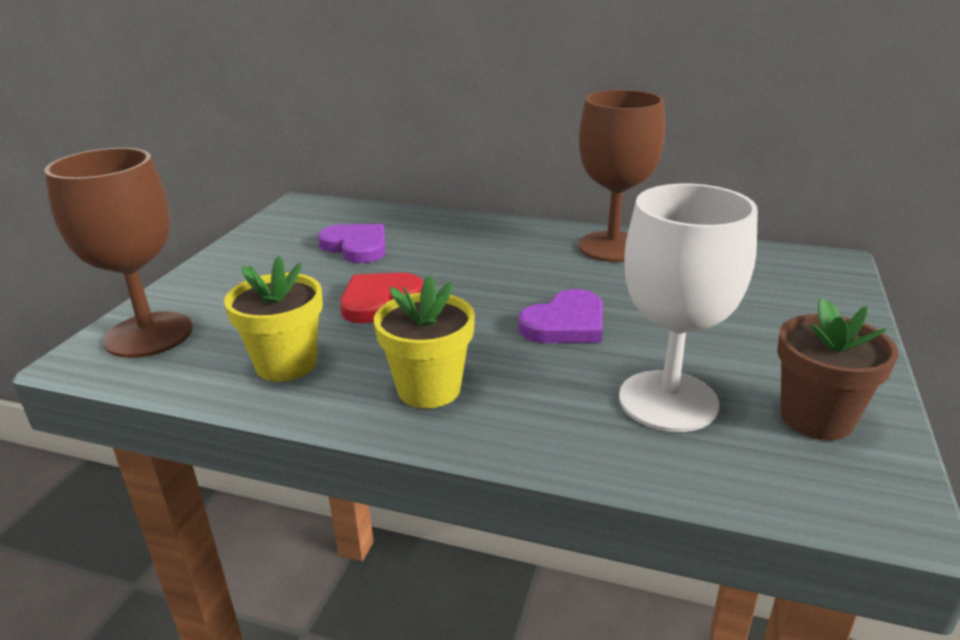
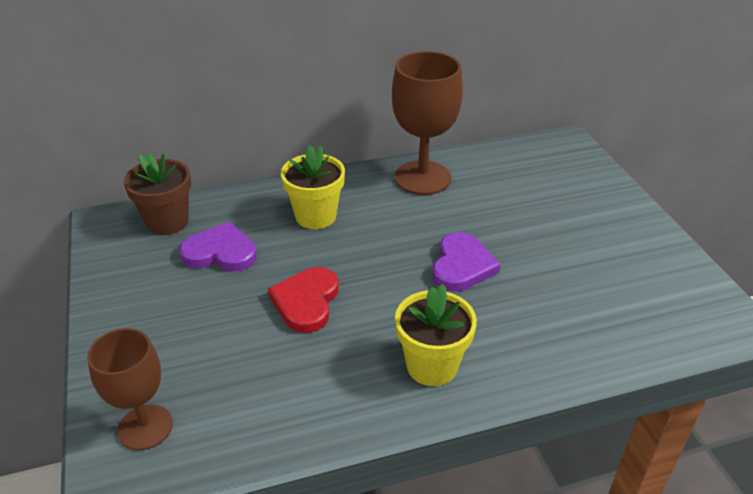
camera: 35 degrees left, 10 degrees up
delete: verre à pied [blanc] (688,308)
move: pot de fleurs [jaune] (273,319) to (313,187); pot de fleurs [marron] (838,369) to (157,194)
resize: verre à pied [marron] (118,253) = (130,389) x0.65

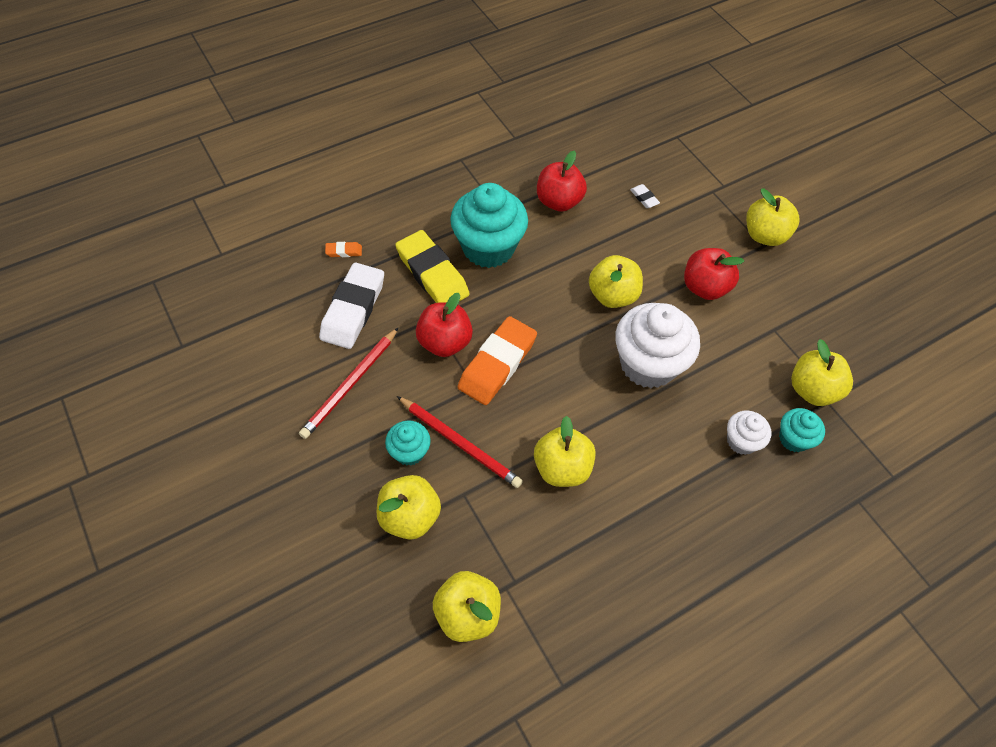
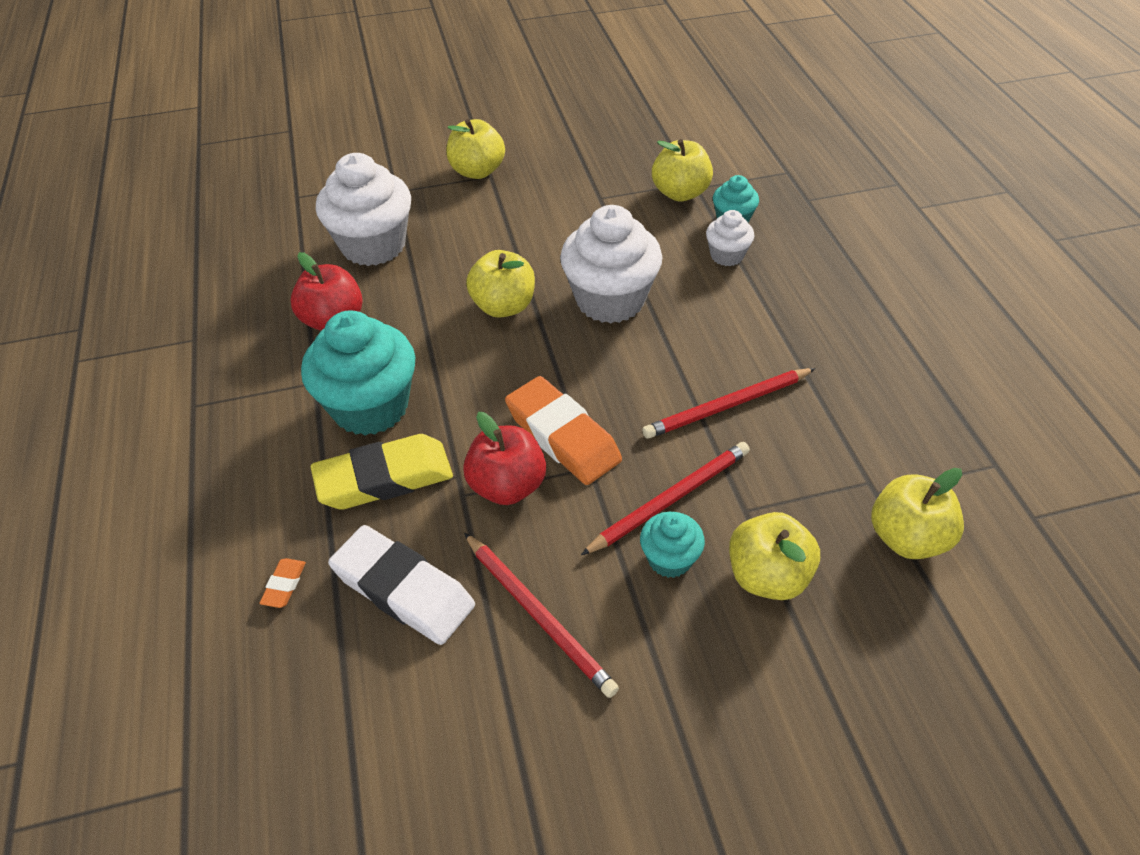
camera: 70 degrees left, 10 degrees down
delete: pomme [rouge] (714,274)
replace: pomme [jaune] (565,451) to crayon [rouge] (729,403); gomme [blanc] (645,196) to muffin [blanc] (363,209)

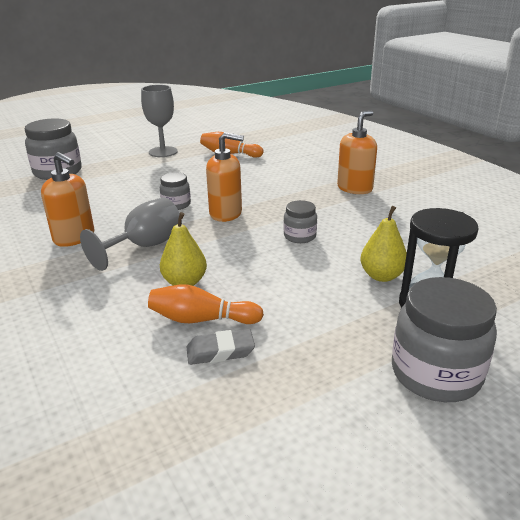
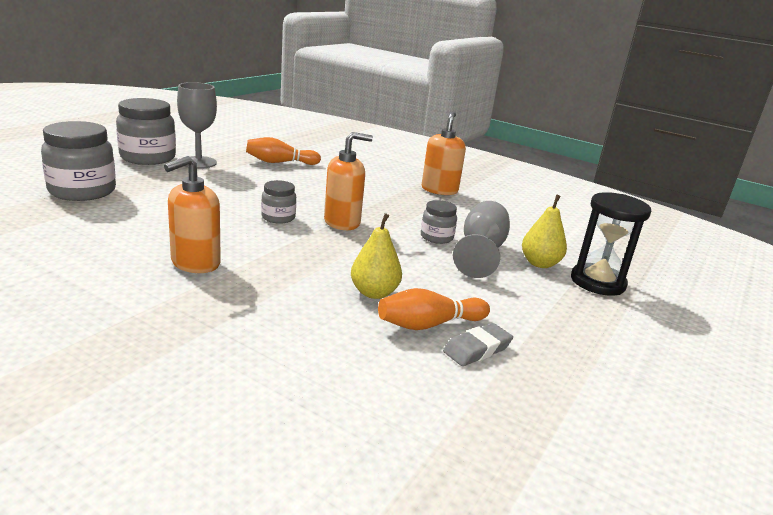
camera: 30 degrees left, 5 degrees down
move: verre à pied [gris] (131,234) to (481,239); bocal [gris] (444,339) to (146,131)
rotate: distributeur de savon [orange] (67,199) = (192,214) 120 degrees clockwise

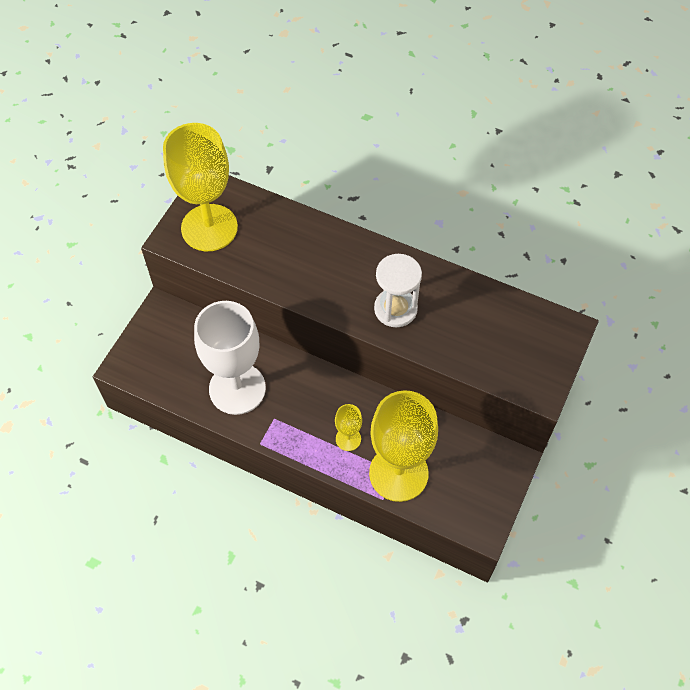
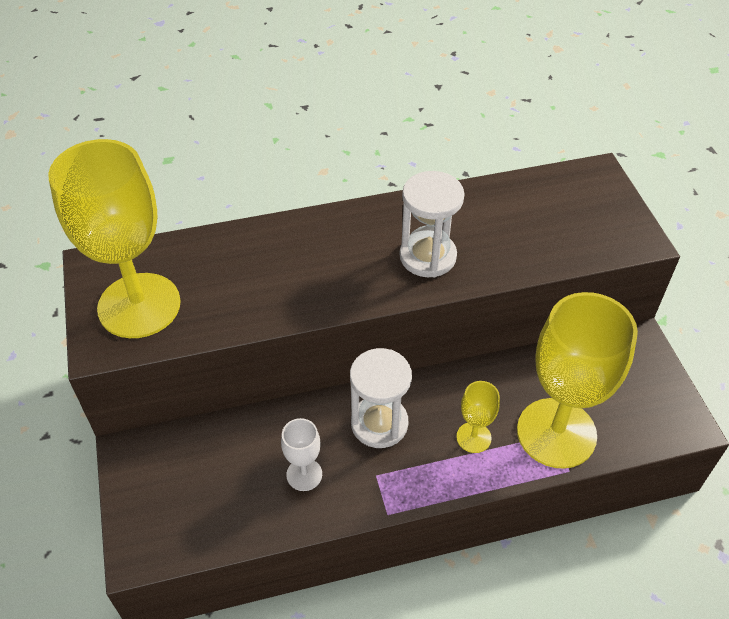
camera: 40 degrees left, 10 degrees down
insert: sablier [blanc] (381,398)
resize: verre à pied [blanc] (230,358) = (301,454) x0.44

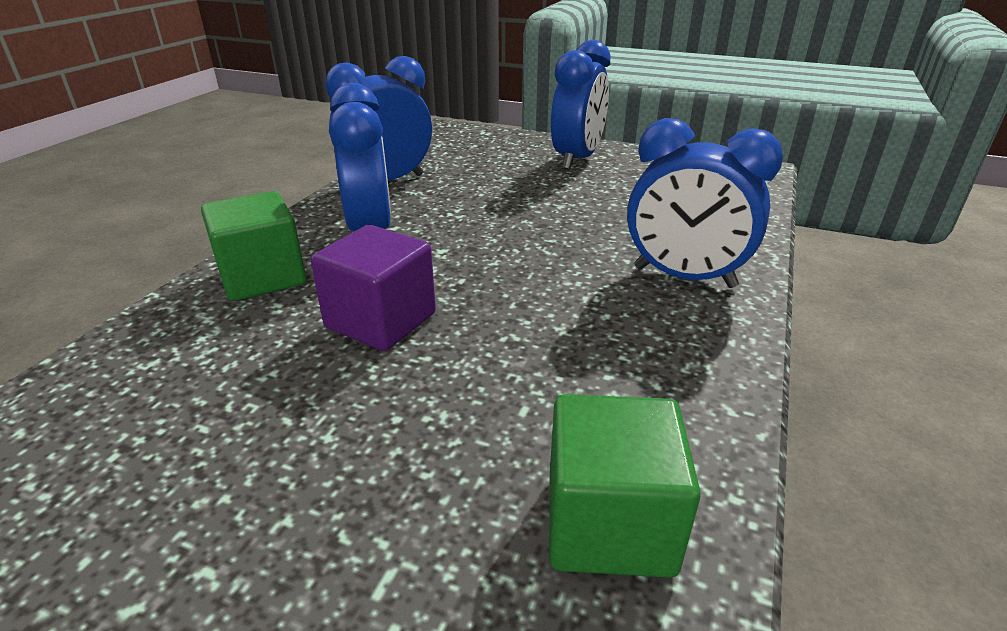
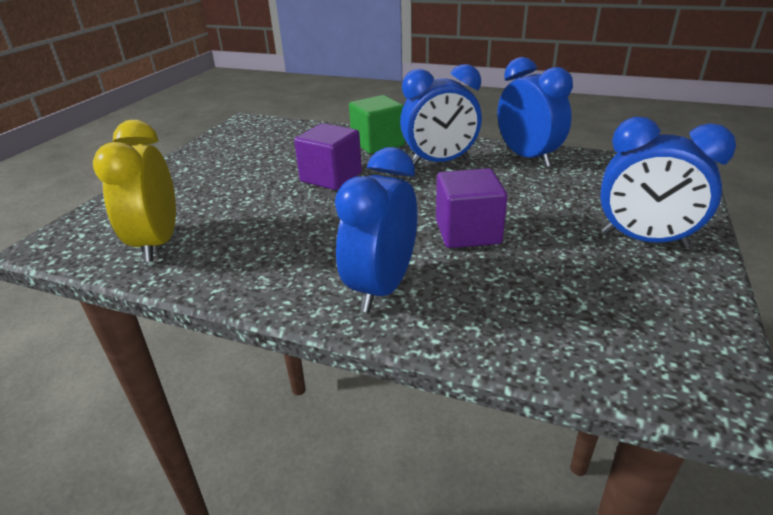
camera: 90 degrees right, 0 degrees up
insert: cube [violet] (471,208)
replace: cube [vert] (625,486) to réveil [jaune] (134,191)

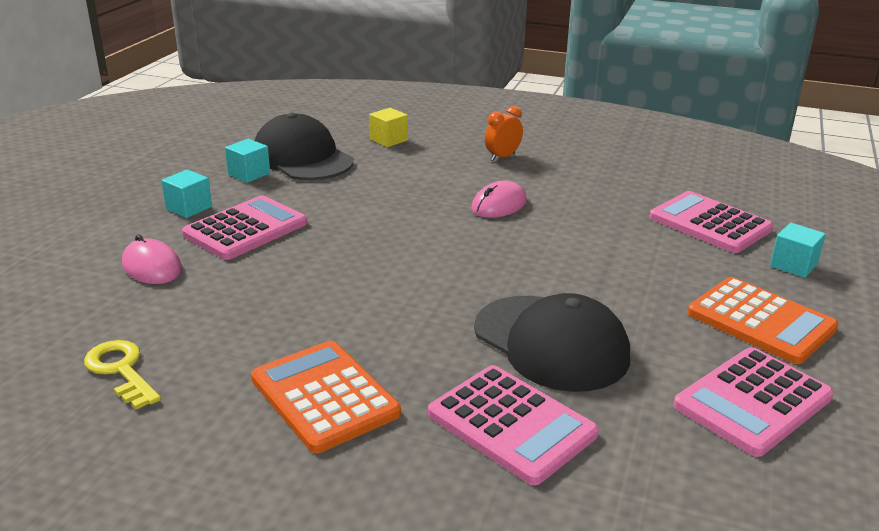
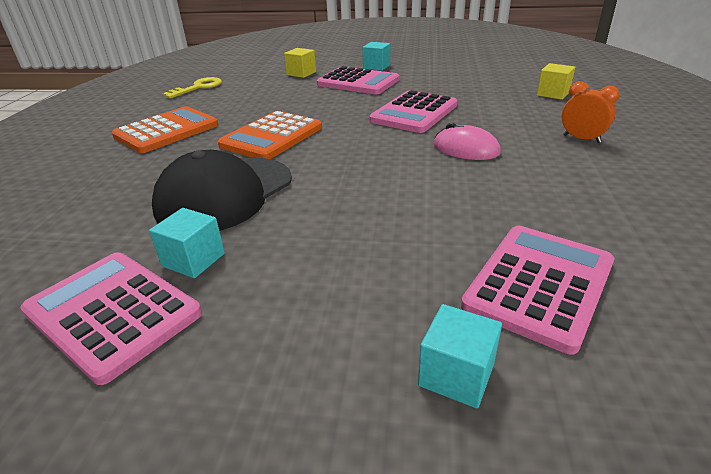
camera: 80 degrees right, 5 degrees up
delete: casquette [noir] (304,146)
move: cube [turquoise] (247,161) to (187,243); calculatrice [rose] (513,425) to (414,111); calculatrice [orange] (762,320) to (270,135)
replace: souris [rose] (152,259) to cube [jaune] (300,63)

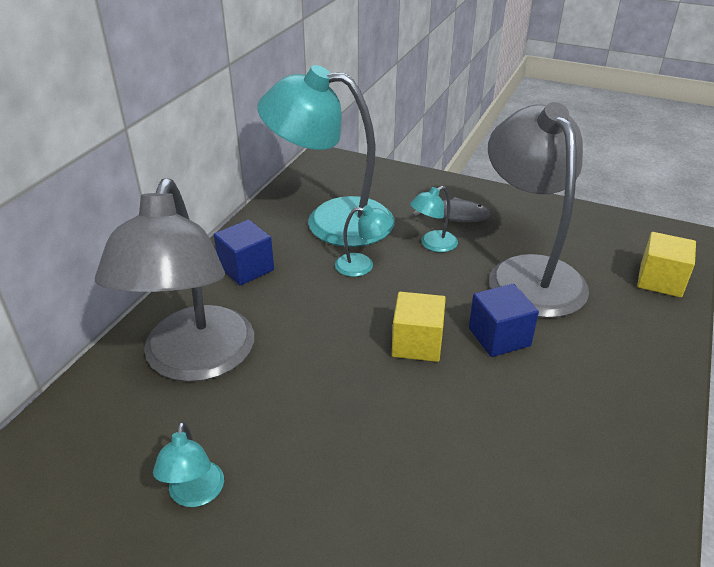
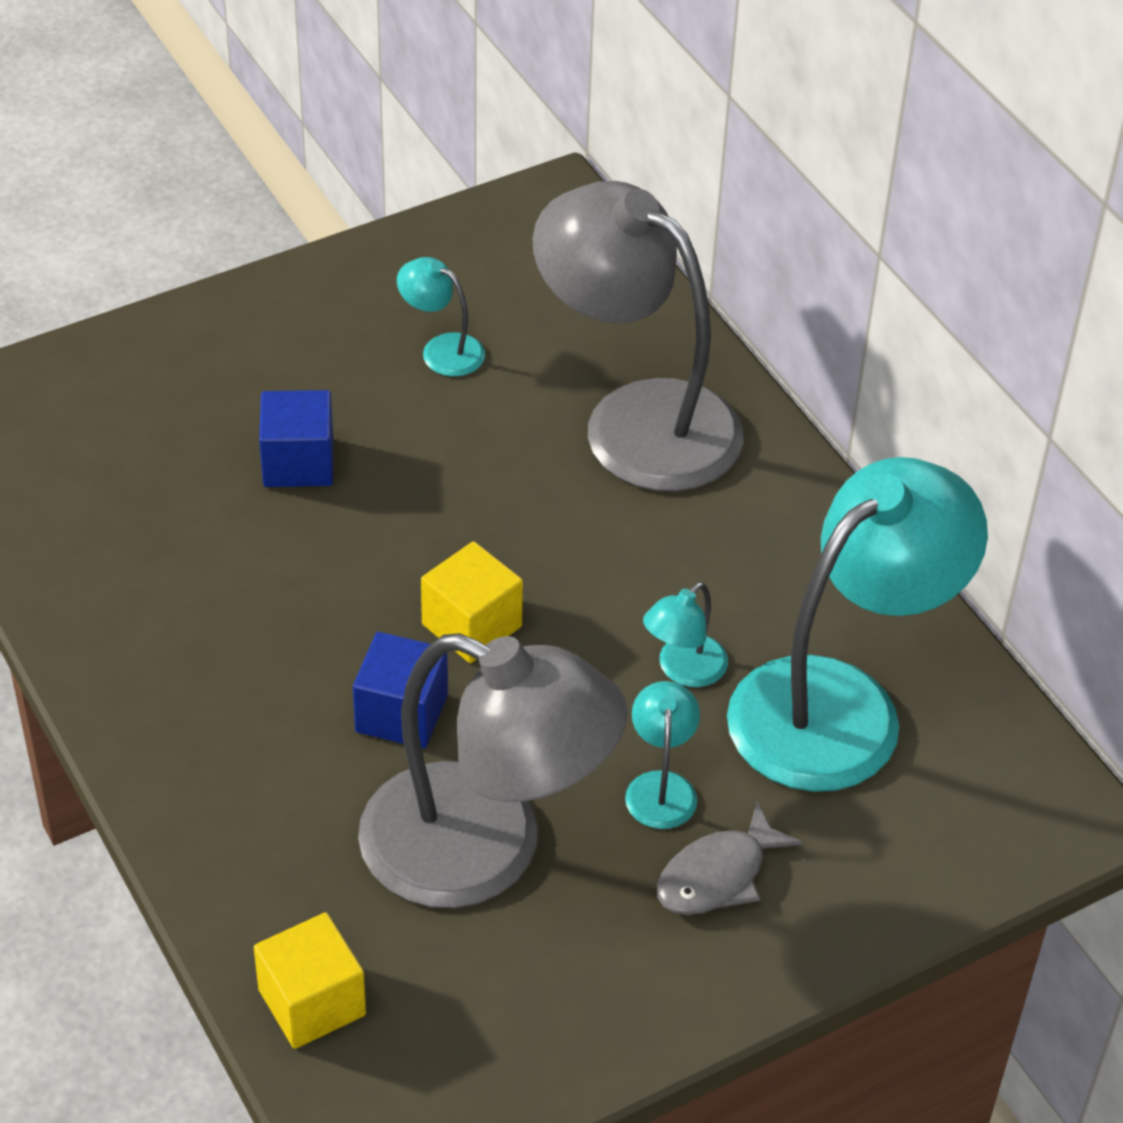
camera: 125 degrees right, 10 degrees up
move: cube [bleu] (244,253) to (296,438)

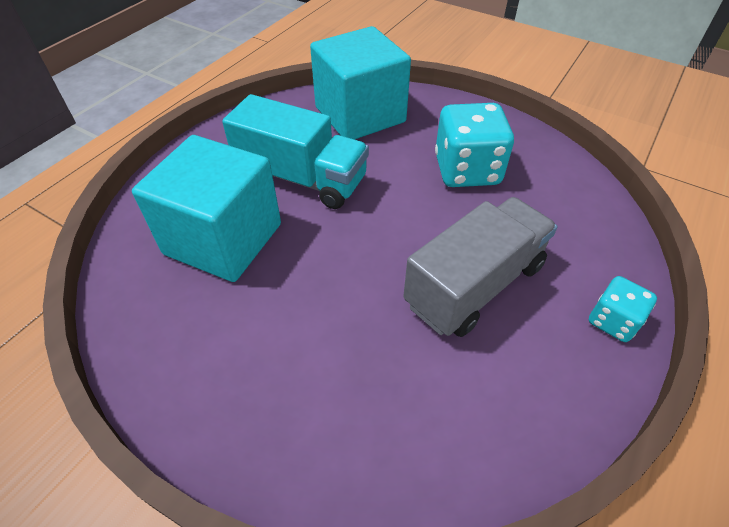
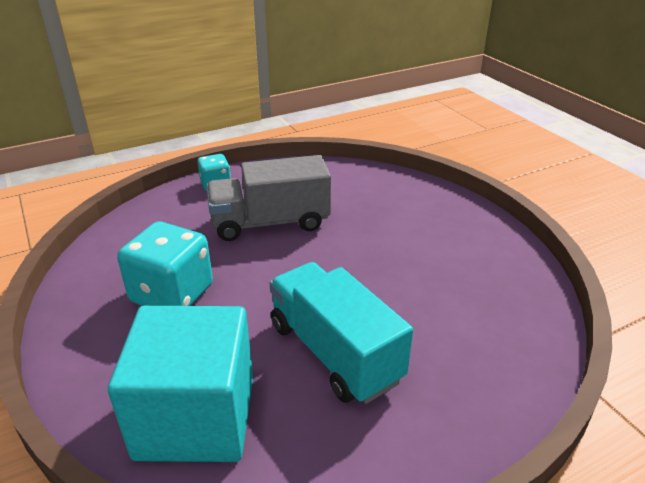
camera: 150 degrees left, 15 degrees down
delete: cube [turquoise] (206,208)

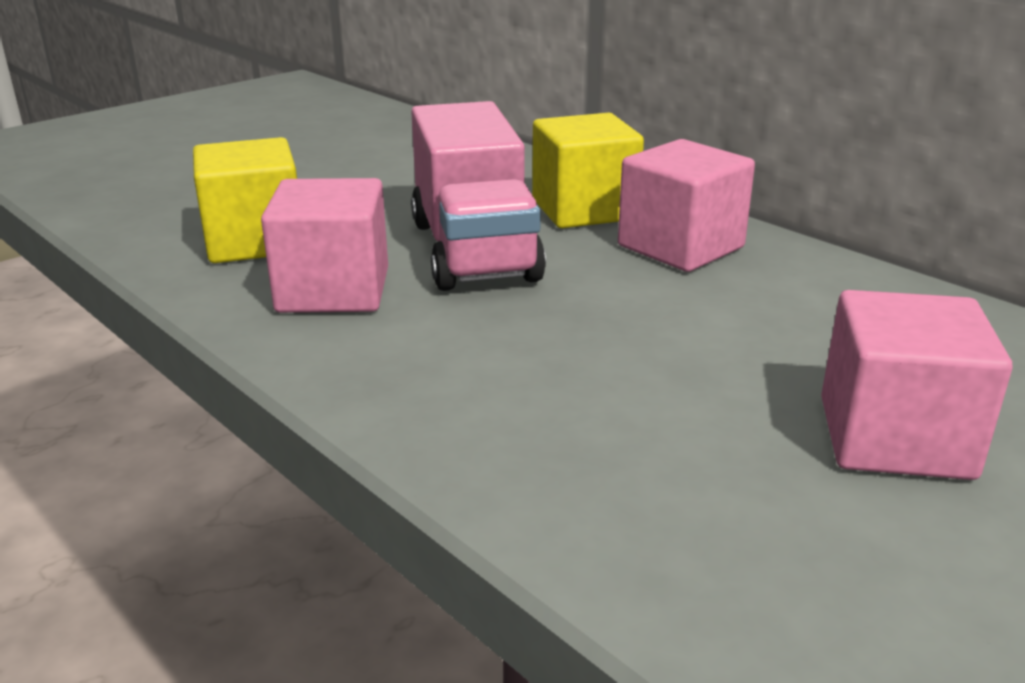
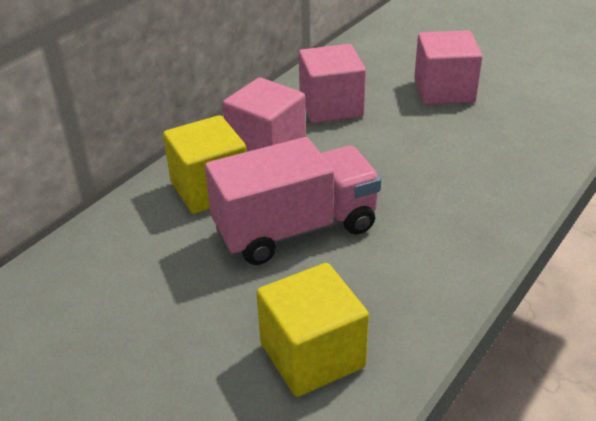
camera: 100 degrees left, 10 degrees up
move: cube [rose] (324,245) to (332,83)

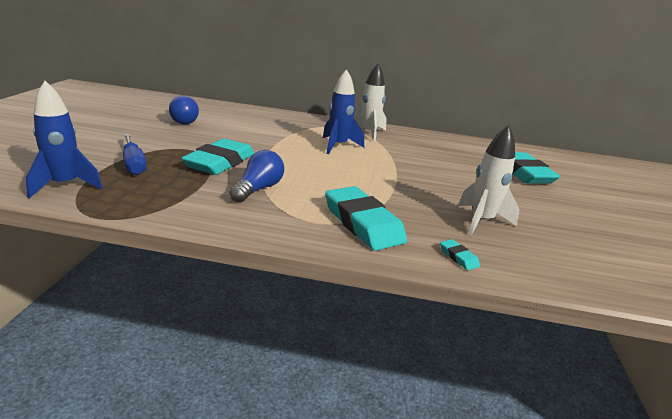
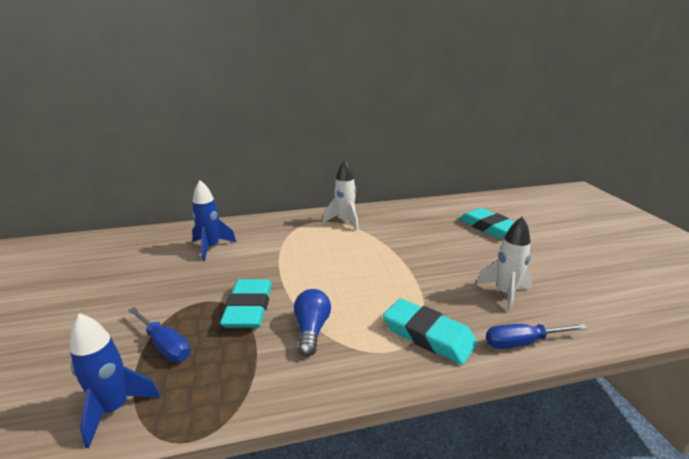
camera: 20 degrees left, 0 degrees up
delete: ampoule [bleu] (184,110)
move: fusée [bleu] (343,111) to (214,220)
replace: gomme [turquoise] (460,254) to tournevis [bleu] (537,336)

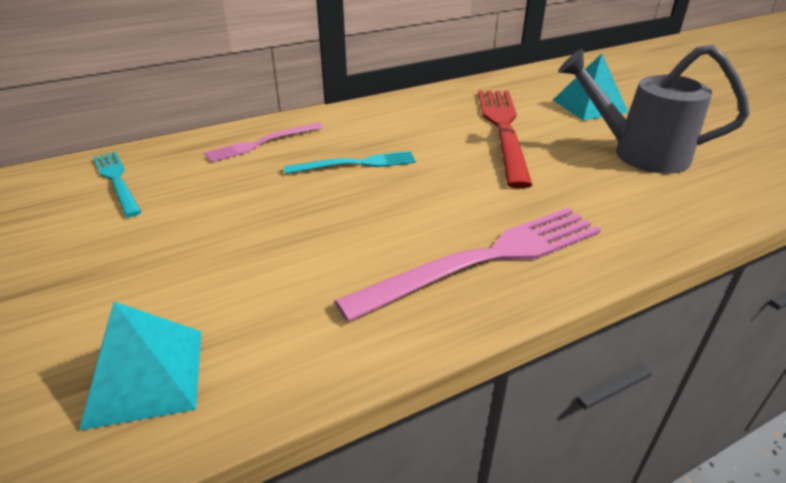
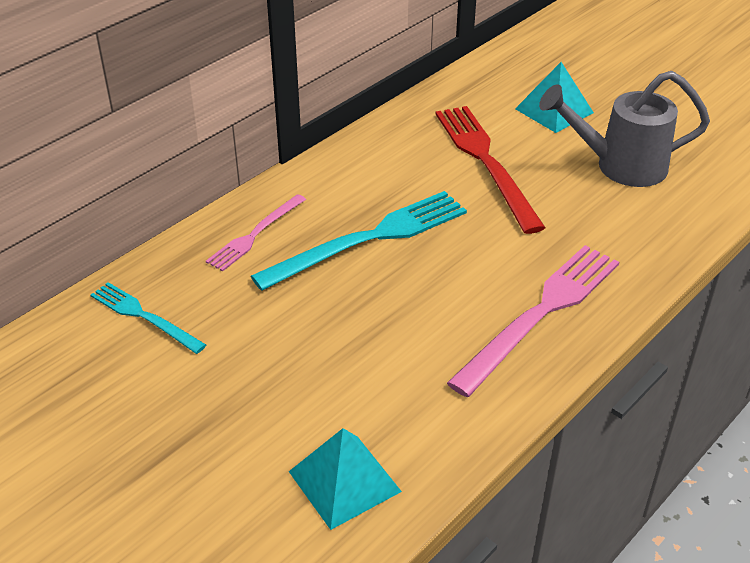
camera: 20 degrees left, 5 degrees up
resize: fourchette [turquoise] (350,162) = (359,241) x1.76

